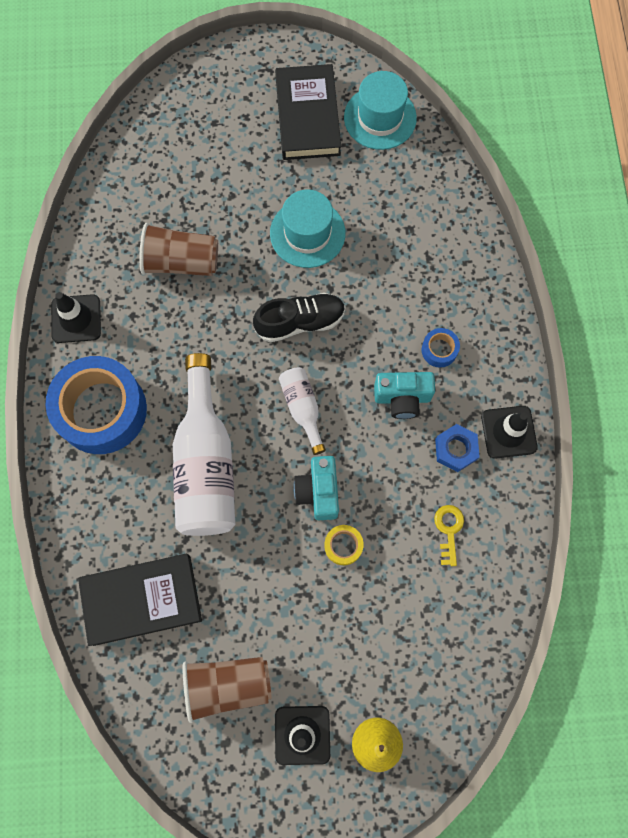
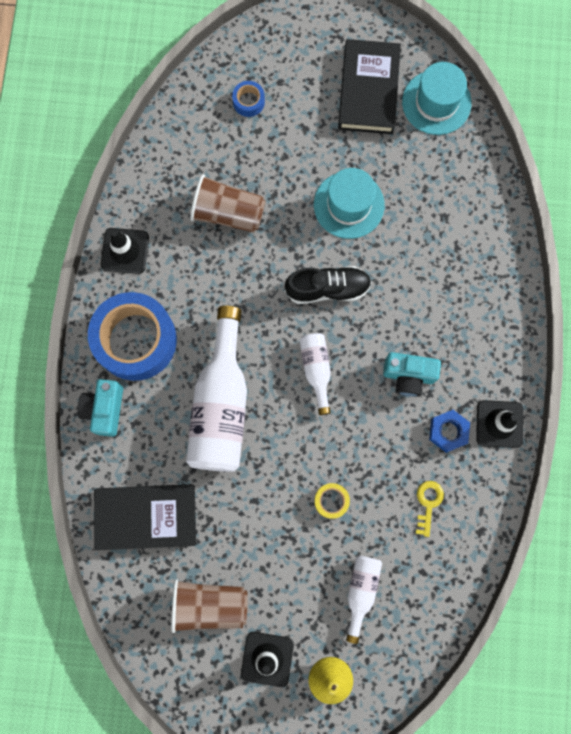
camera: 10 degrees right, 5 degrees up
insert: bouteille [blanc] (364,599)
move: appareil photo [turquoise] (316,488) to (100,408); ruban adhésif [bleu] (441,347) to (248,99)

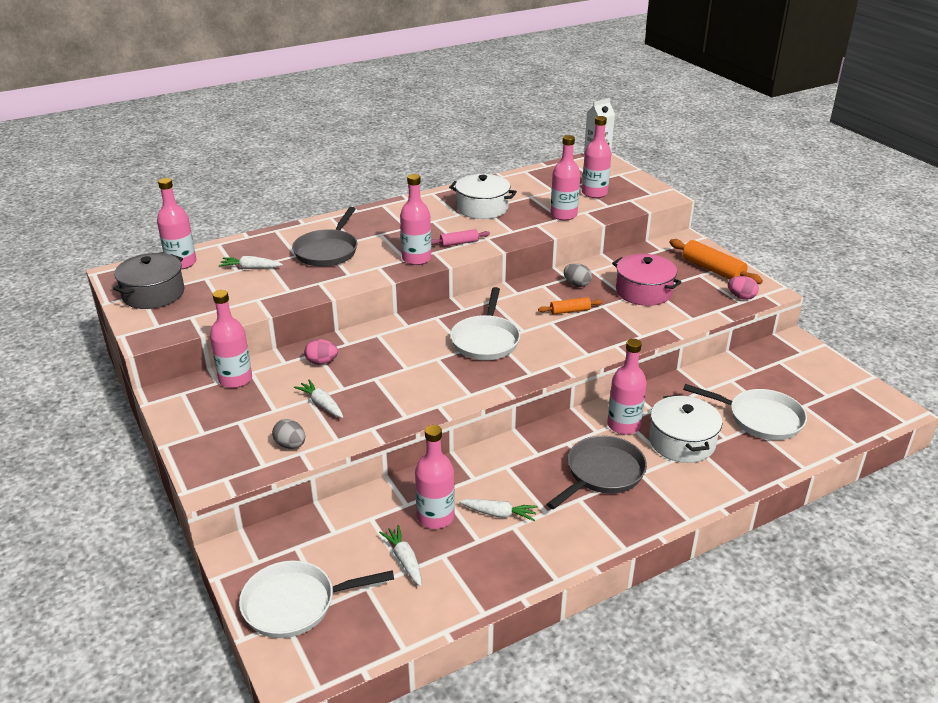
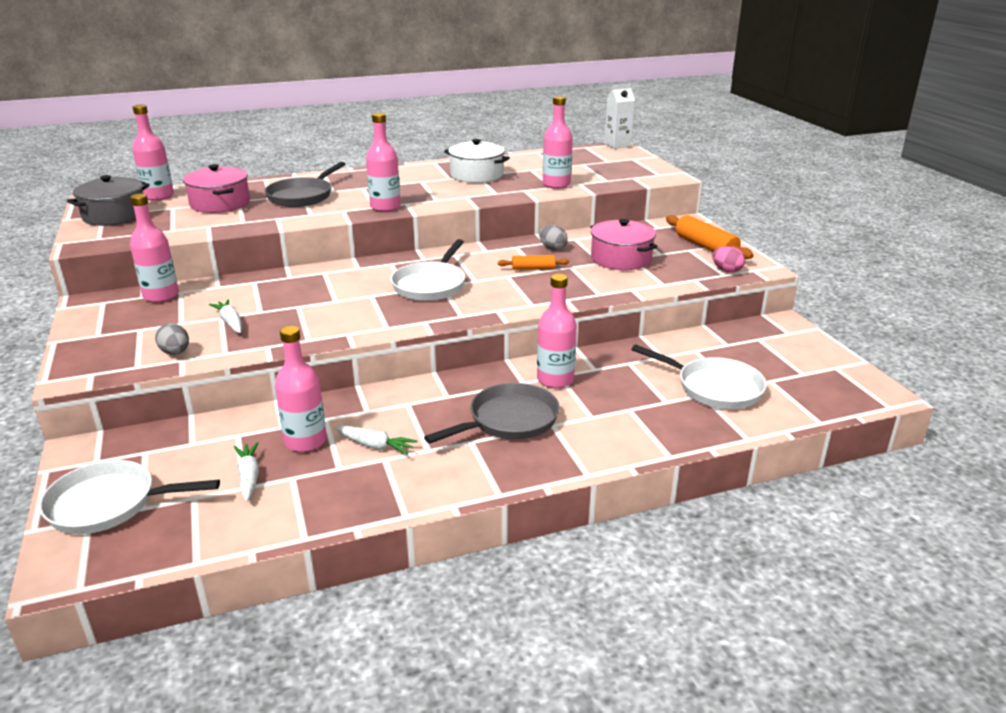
camera: 10 degrees right, 5 degrees down
delete: œuf [rose] (321,351); rouleau à pâtisserie [rose] (460,238); bouteille [rose] (596,157); marmite [blanc] (685,429)
replace: carotte [blanc] (251,262) to marmite [rose] (216,188)

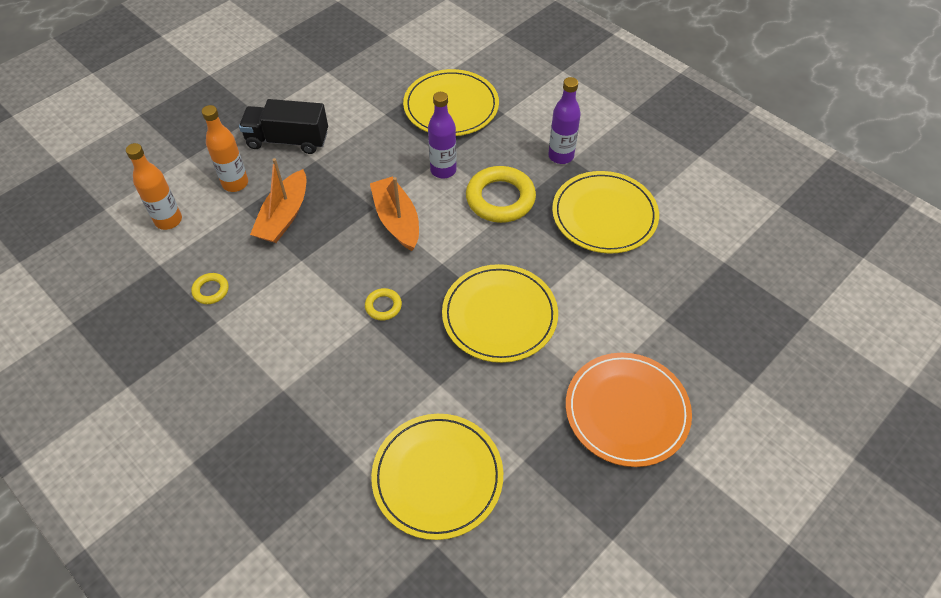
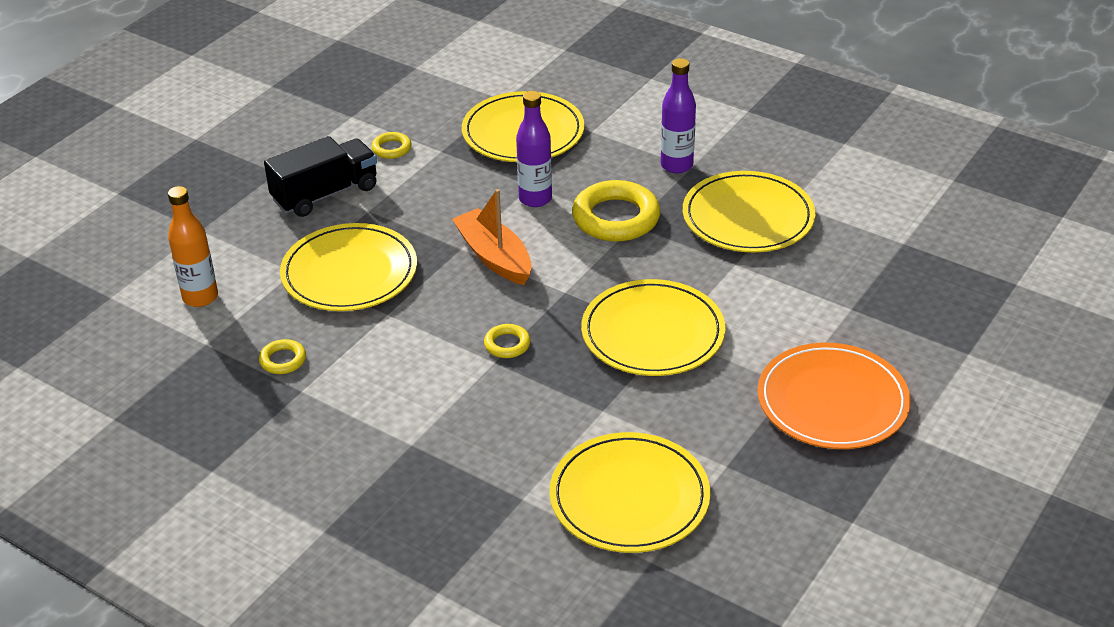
camera: 10 degrees left, 15 degrees down
delete: bouteille [orange] (225,148)
insert: anneau [jaune] (391,145)
replace: bateau [orange] (278,200) to assiette [jaune] (348,267)
rotate: camion [noir] (283,126) = (320,176) 150 degrees clockwise

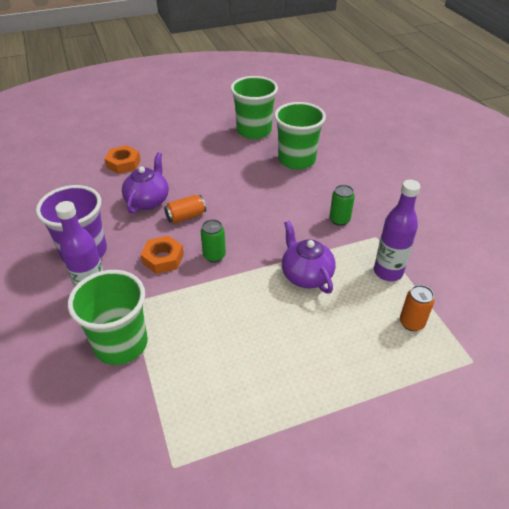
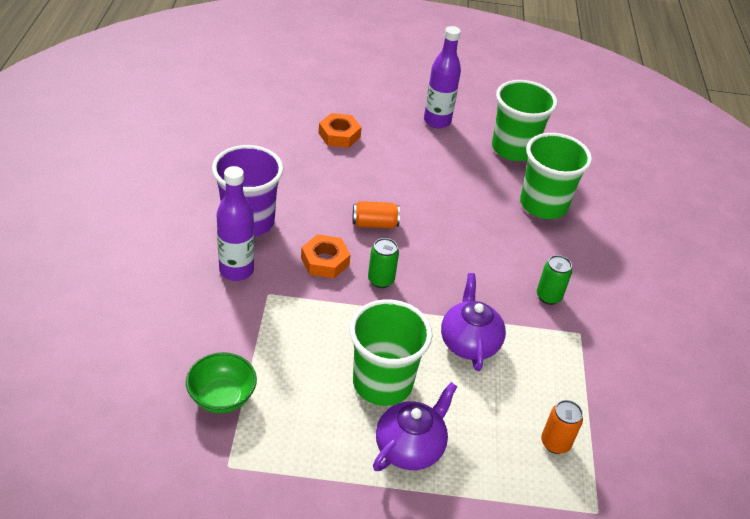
camera: 20 degrees right, 0 degrees up
insert: bol [vert] (221,382)
move: gobelet [vert] (108,317) to (391,352); théière [violet] (145,183) to (415,426); bouteille [violet] (397,230) to (442,77)

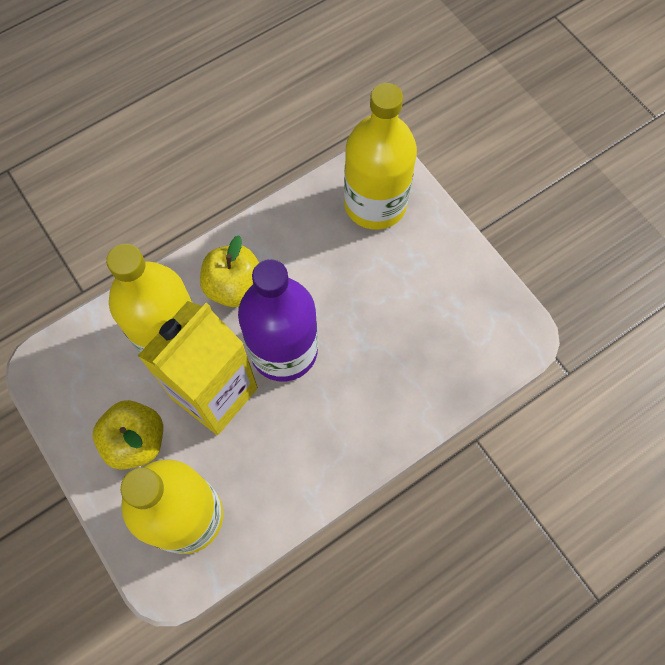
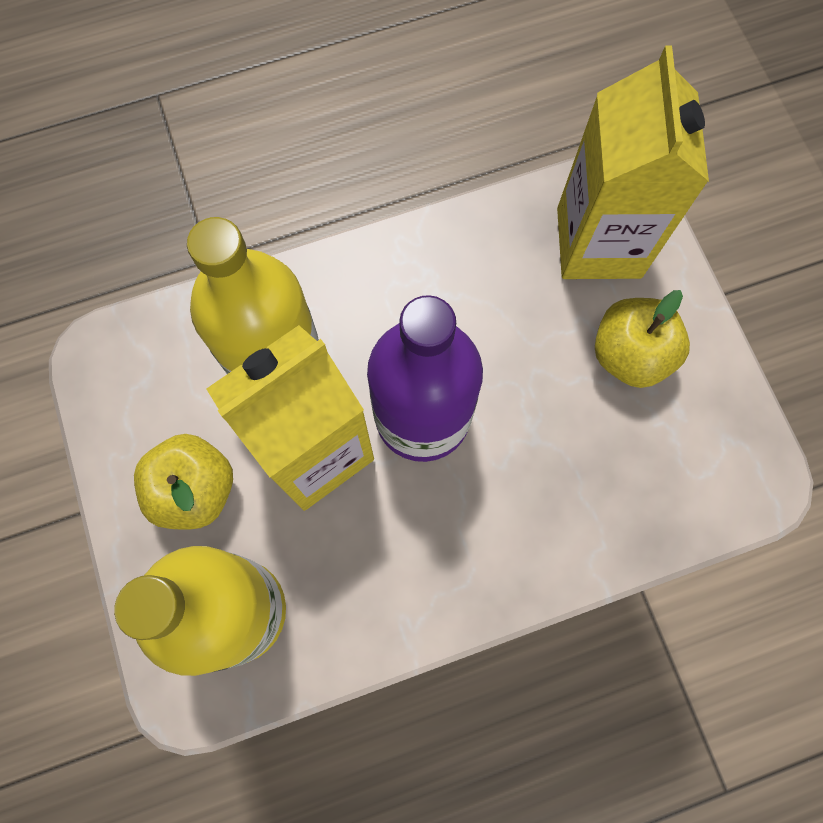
camera: 15 degrees right, 5 degrees up
move: pomme [jaune] (229,271) to (642,339)
replace: bouteille [jaune] (380,156) to brique de lait [jaune] (633,162)

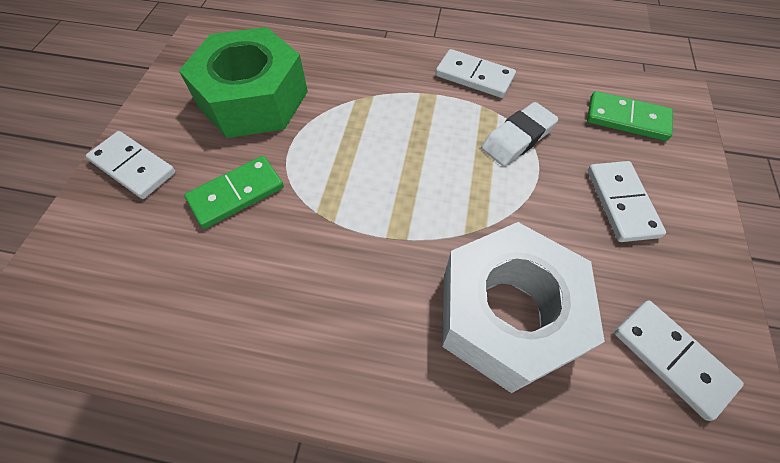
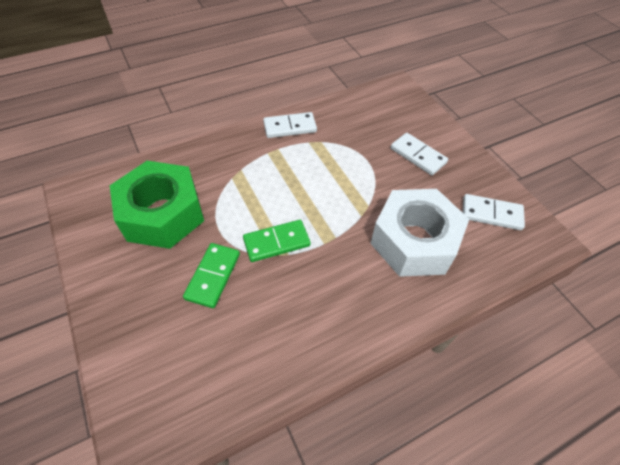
camera: 40 degrees left, 5 degrees down
delete: domino [blanc] (130,165); gomme [blanc] (519,134)
move: domino [vert] (630,116) to (277,241)

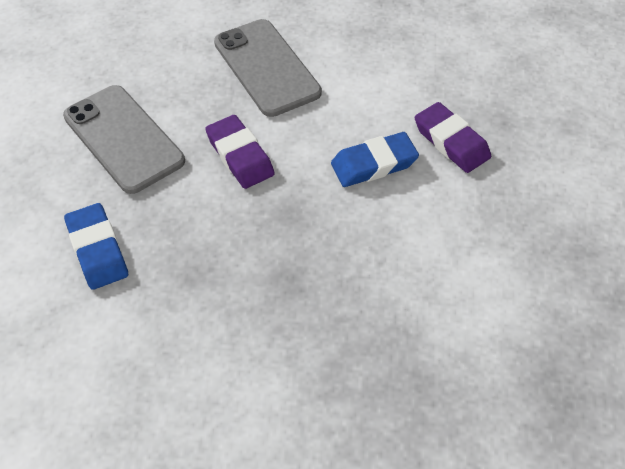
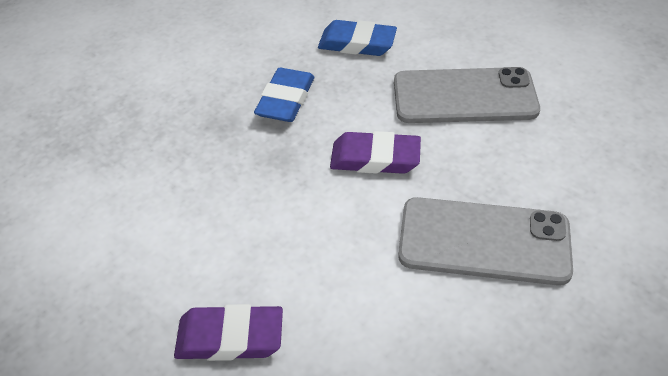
camera: 130 degrees right, 5 degrees down
move: gomme [bleu] (375,159) to (284,95)

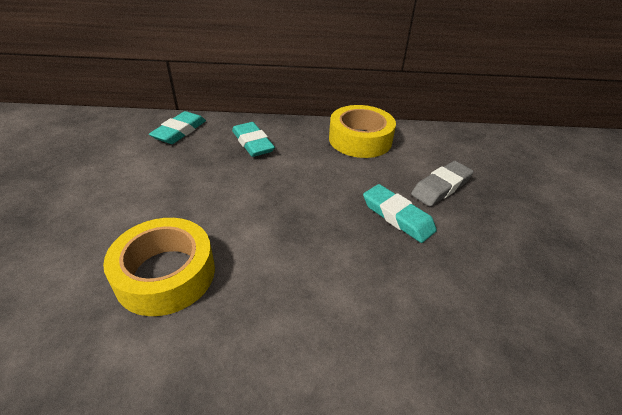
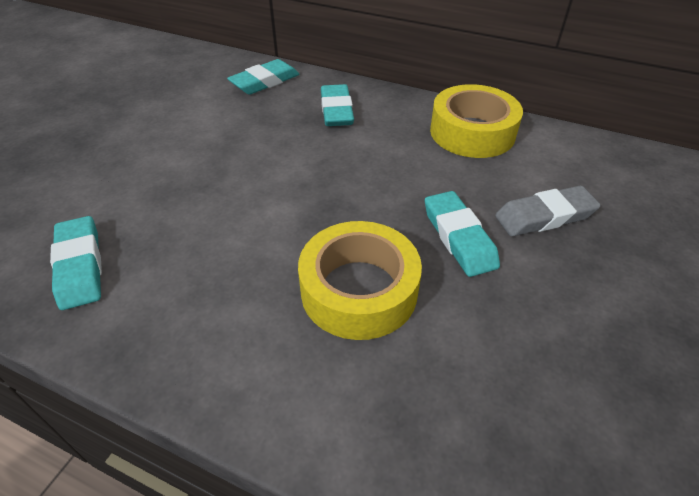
camera: 25 degrees right, 5 degrees up
insert: gomme [turquoise] (76,263)
move: ruban adhésif [jaune] (159,267) to (360,280)

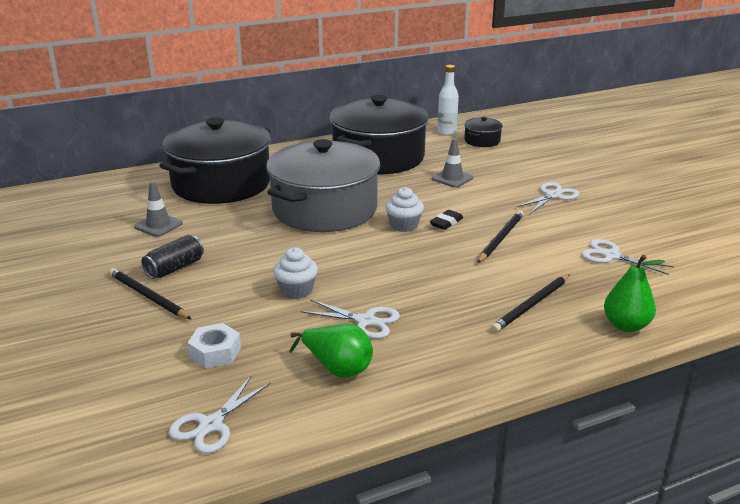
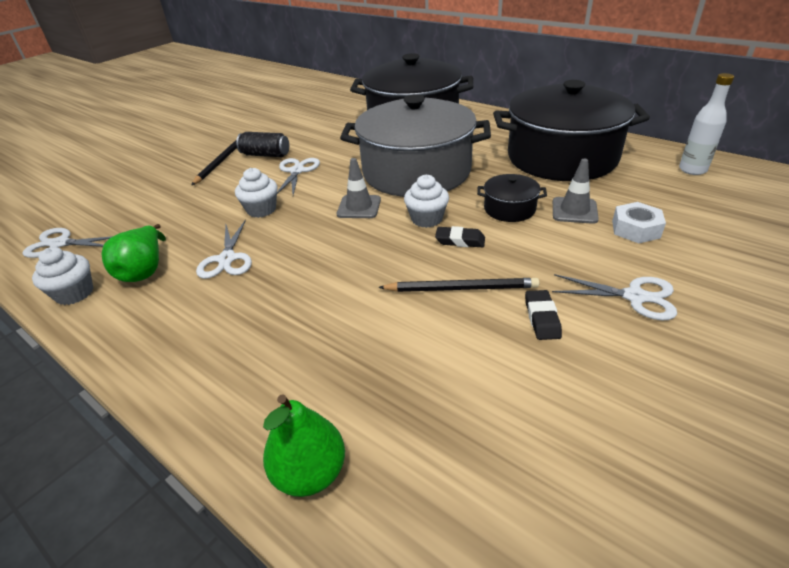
camera: 65 degrees right, 10 degrees up
delete: crayon [noir] (530,303)
insert: muffin [blanc] (63,276); gomme [noir] (543,315)
move: cône de chantier [gris] (158,209) to (359,188); écrou [blanc] (214,345) to (639,222); marmite [noir] (483,132) to (512,198); ciseaux [blanc] (627,257) to (298,176)

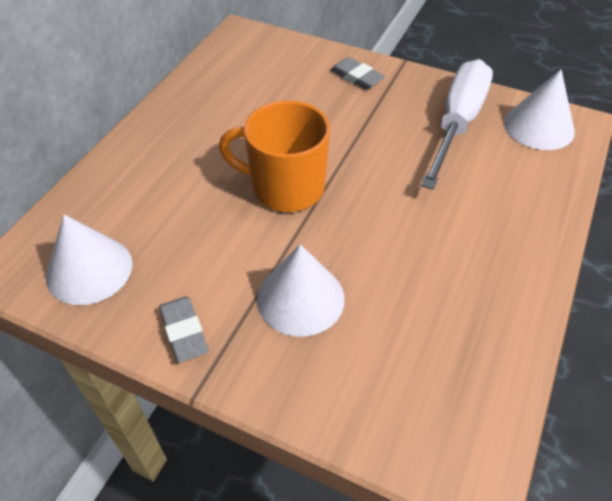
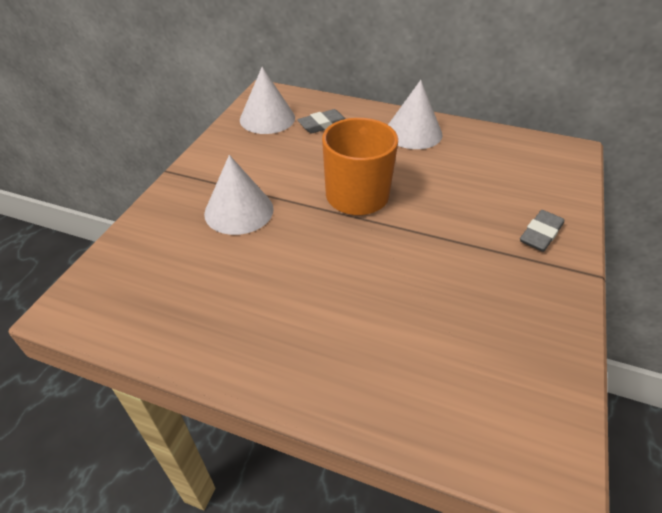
camera: 85 degrees right, 5 degrees down
delete: tournevis [blanc] (457,124)
move: gomme [gris] (183,329) to (321,121); cône [blanc] (539,109) to (415,114)

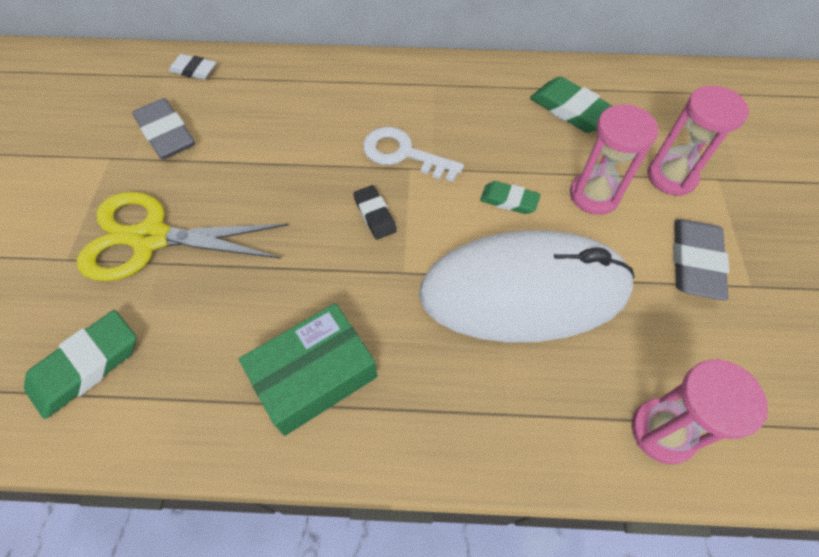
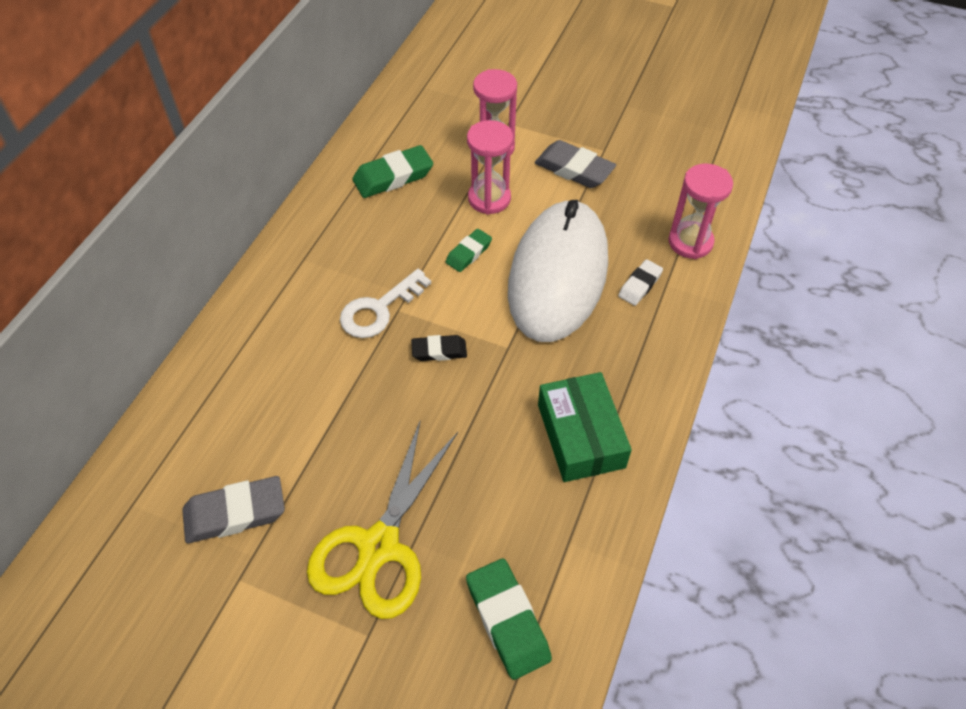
camera: 70 degrees left, 5 degrees down
move: gomme [blanc] (192,66) to (640,282)

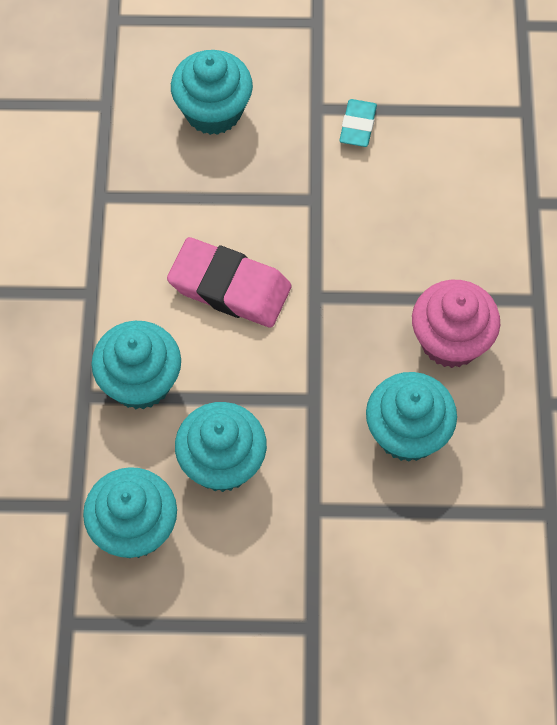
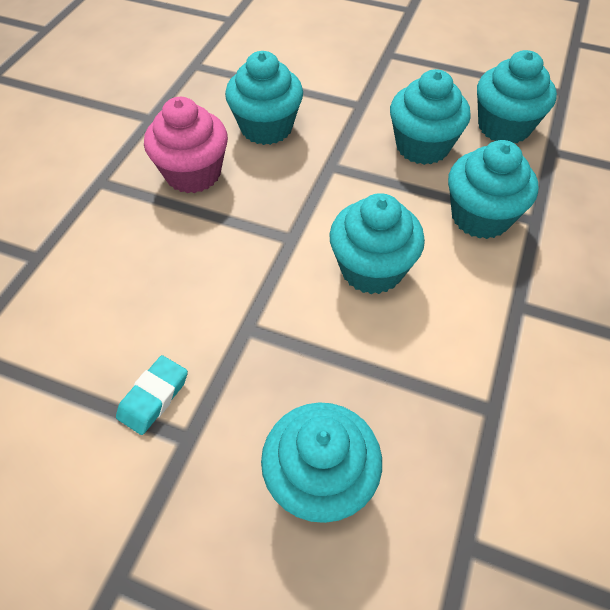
camera: 160 degrees left, 10 degrees down
replace: gomme [rose] (229,282) to muffin [turquoise] (377,243)

